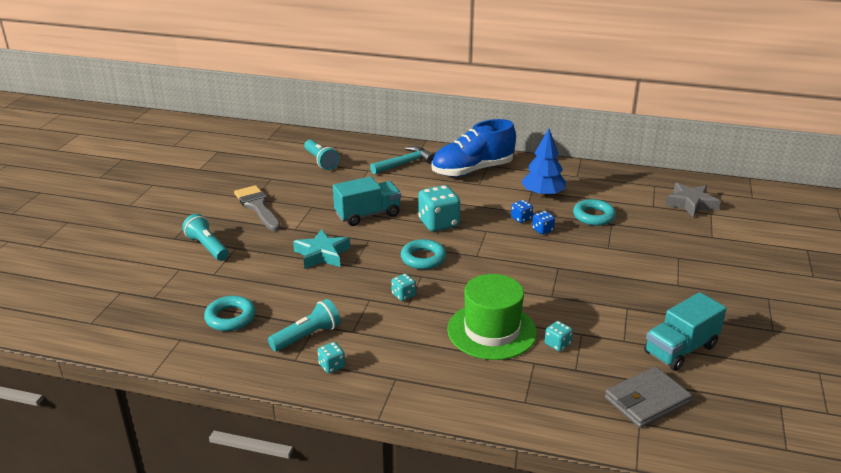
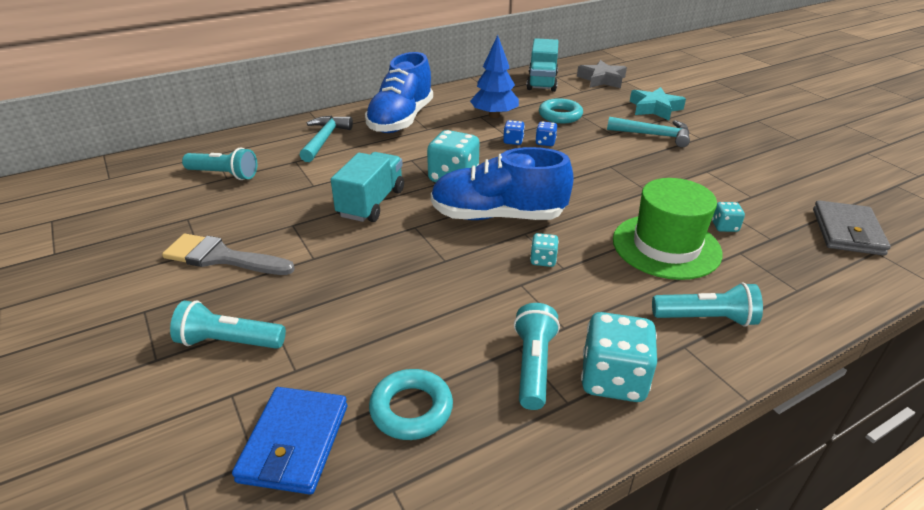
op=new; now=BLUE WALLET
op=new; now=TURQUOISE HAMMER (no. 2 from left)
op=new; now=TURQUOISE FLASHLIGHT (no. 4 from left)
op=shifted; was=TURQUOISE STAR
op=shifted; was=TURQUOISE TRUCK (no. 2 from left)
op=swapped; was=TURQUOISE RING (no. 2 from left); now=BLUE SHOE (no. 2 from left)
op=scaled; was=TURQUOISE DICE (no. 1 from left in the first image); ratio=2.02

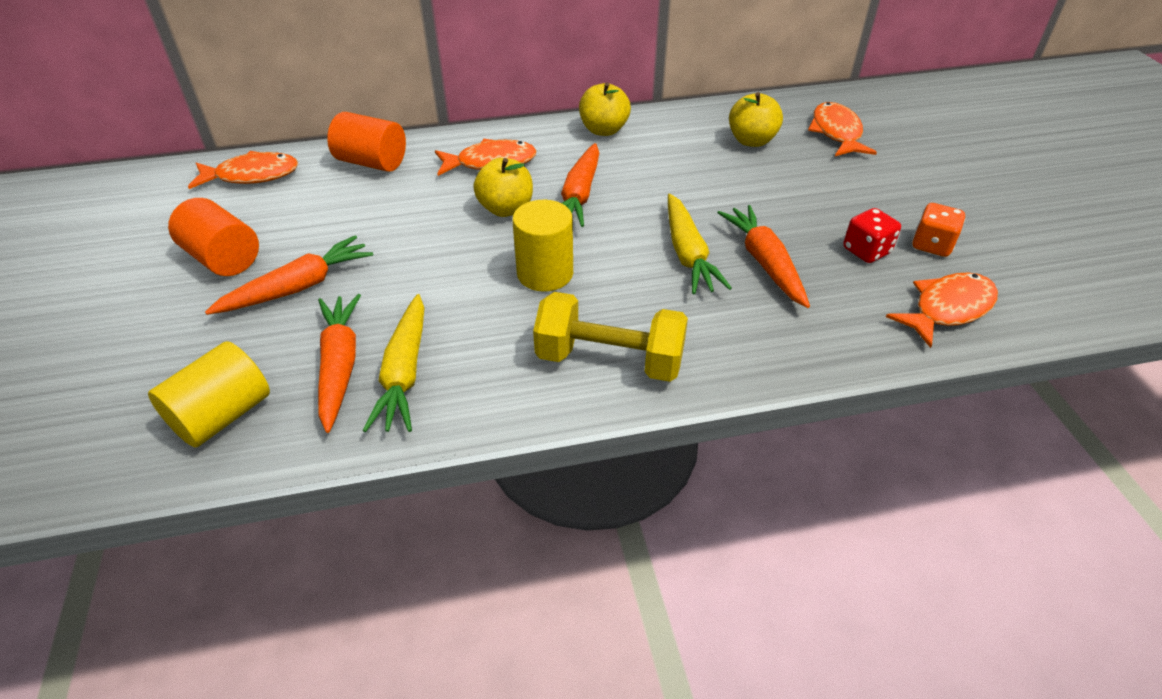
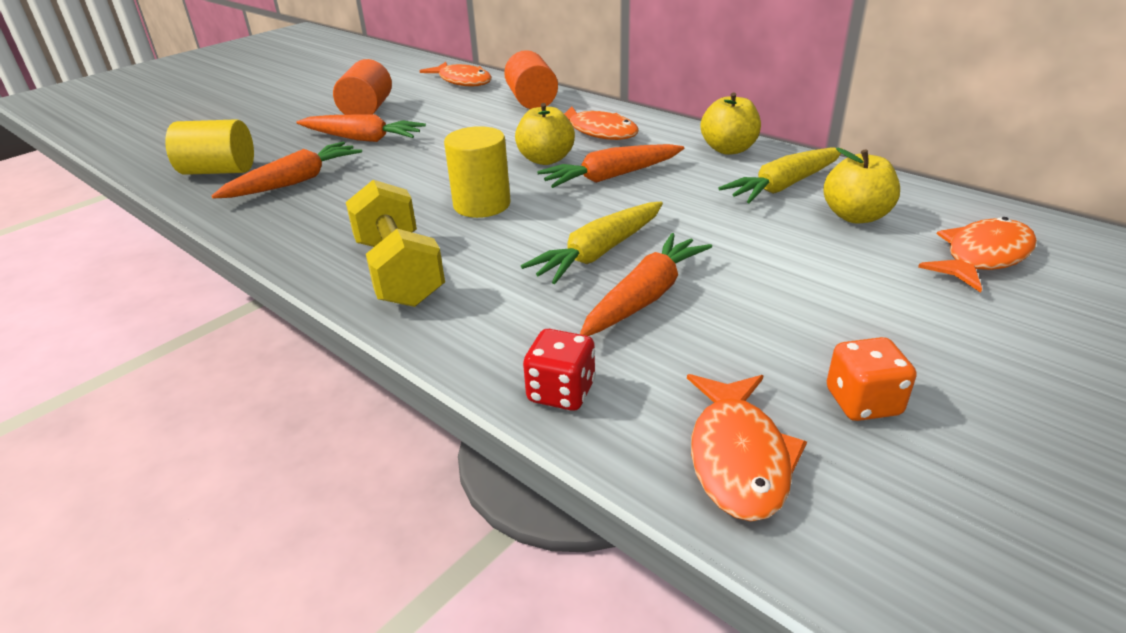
op=shifted; was=YELLOW CARROT (no. 1 from left in the first image); now=YELLOW CARROT (no. 2 from left)
op=shifted; was=RED DICE
op=rotated; was=ORANGE FISH (no. 4 from left in the first image); clockwise=75

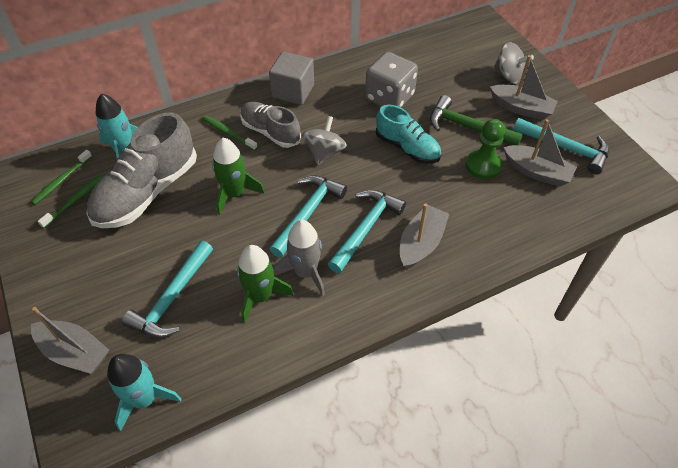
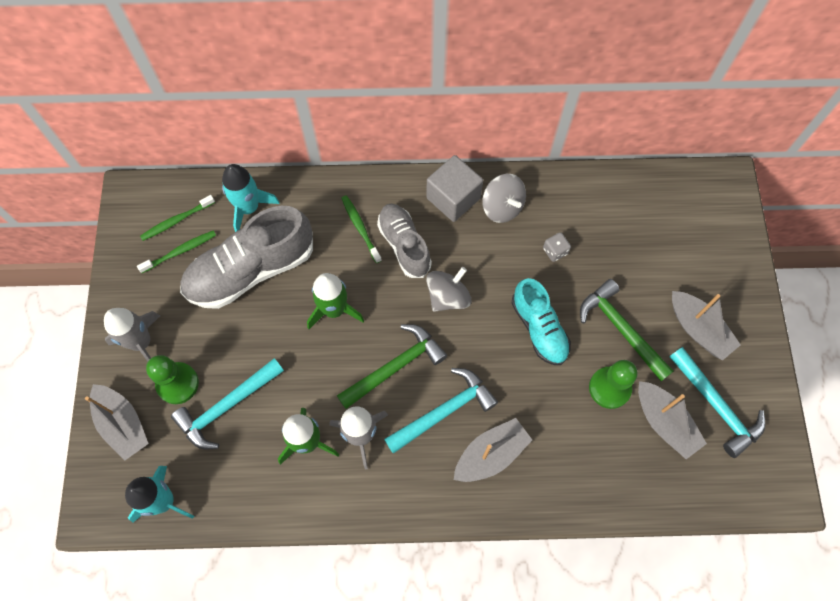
op=new; now=GREY ROCKET (no. 1 from left)
op=new; now=GREEN PAWN (no. 1 from left)
op=shifted; was=GREY SPINNING TOP (no. 2 from left)
op=repainted; was=TURQUOISE HAMMER (no. 2 from left); now=GREEN HAMMER (no. 1 from left)
op=scaled; was=GREY DICE; ratio=0.43

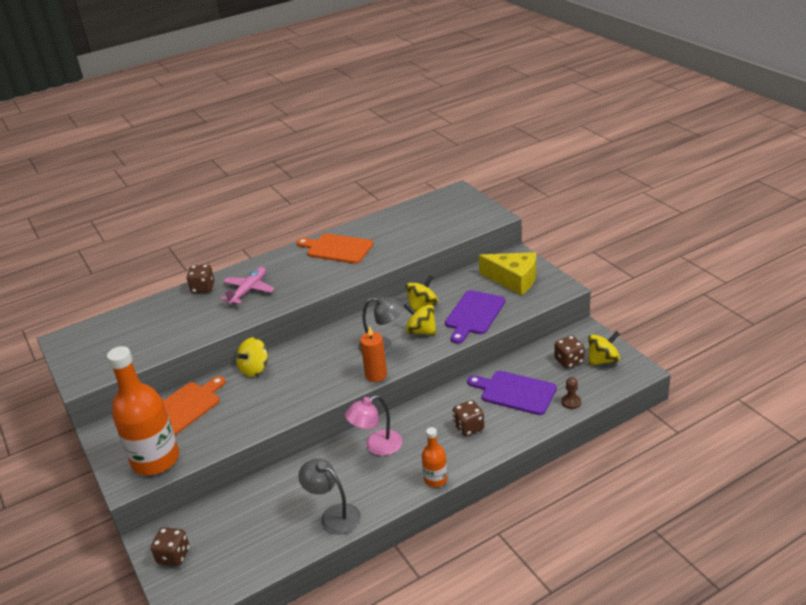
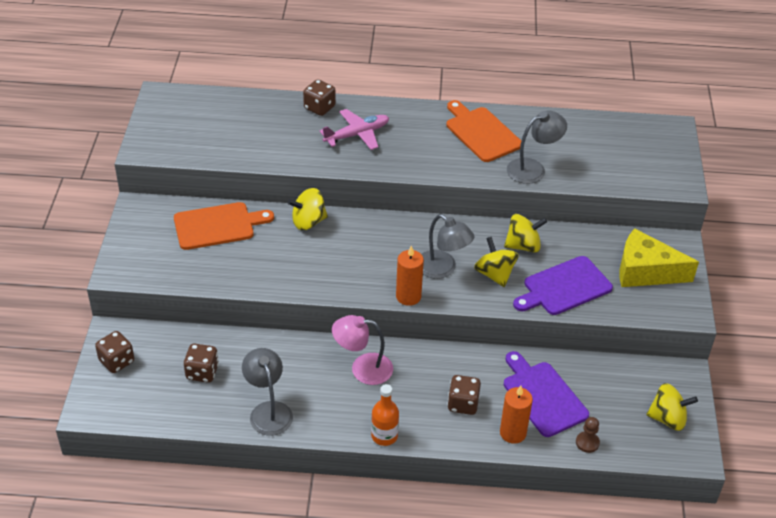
op=gone; was=ORANGE BOTTLE (no. 1 from left)
op=new; now=ORANGE CANDLE (no. 2 from left)
op=new; now=GREY LAMP (no. 3 from left)
op=shifted; was=BROWN DICE (no. 4 from left in the first image); now=BROWN DICE (no. 2 from left)
op=rotated; was=YELLOW CHEESE; clockwise=135

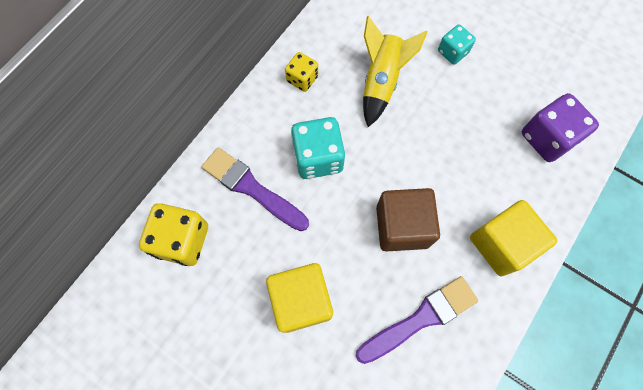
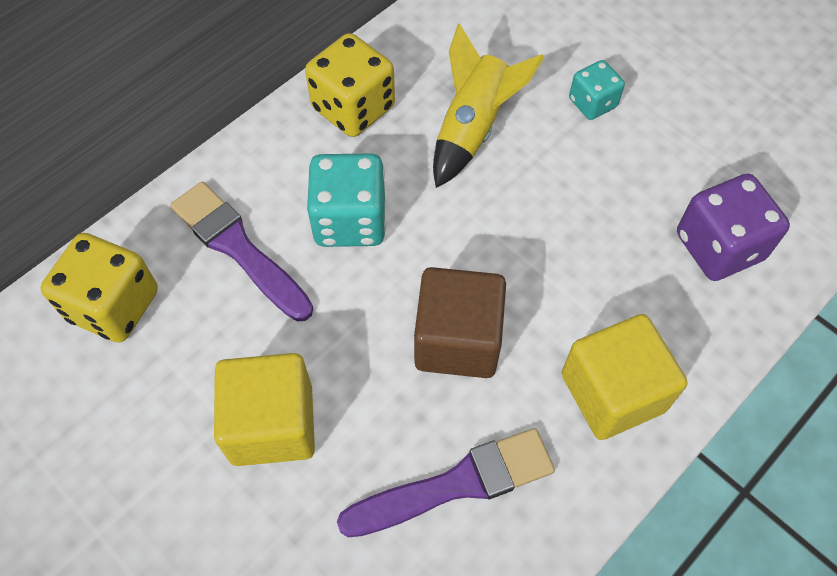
op=scaled; was=YELLOW DICE (no. 2 from left); ratio=1.68

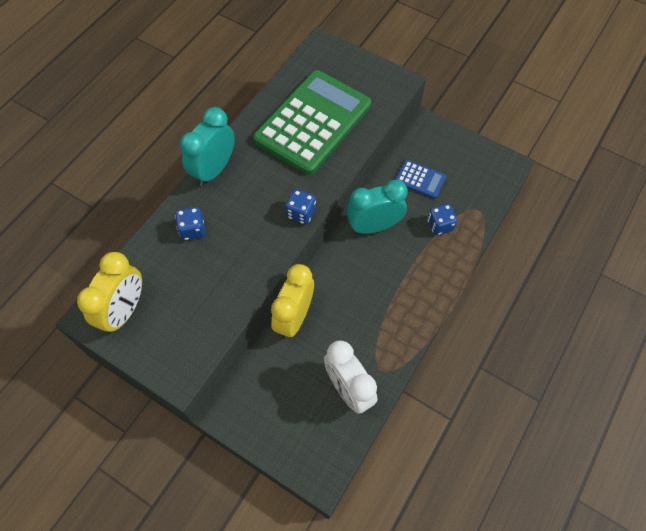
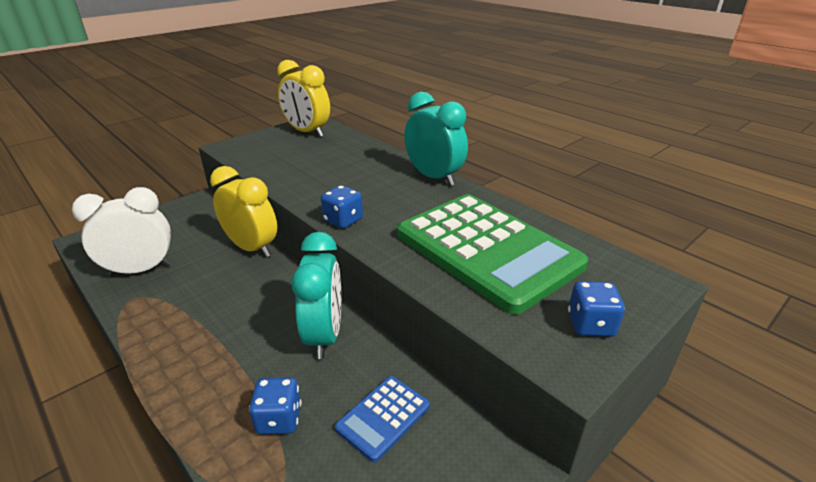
op=shifted; was=BLUE DICE (no. 1 from left in the first image); now=BLUE DICE (no. 3 from left)

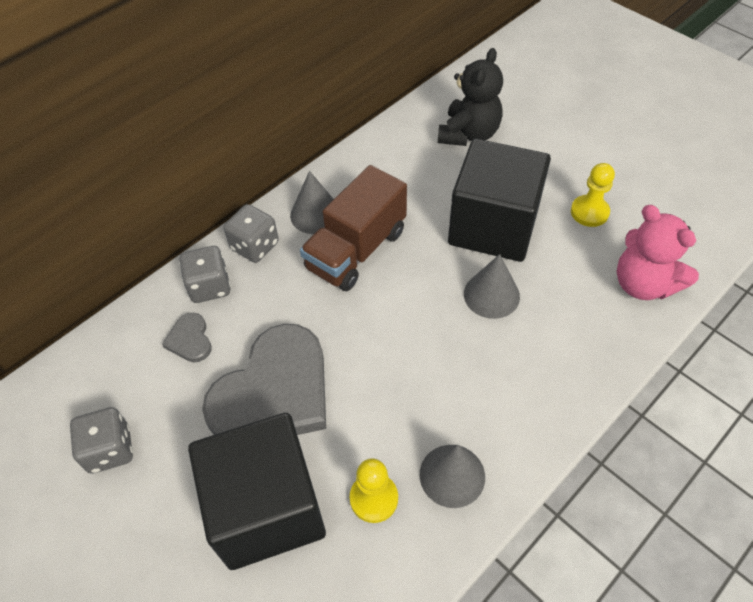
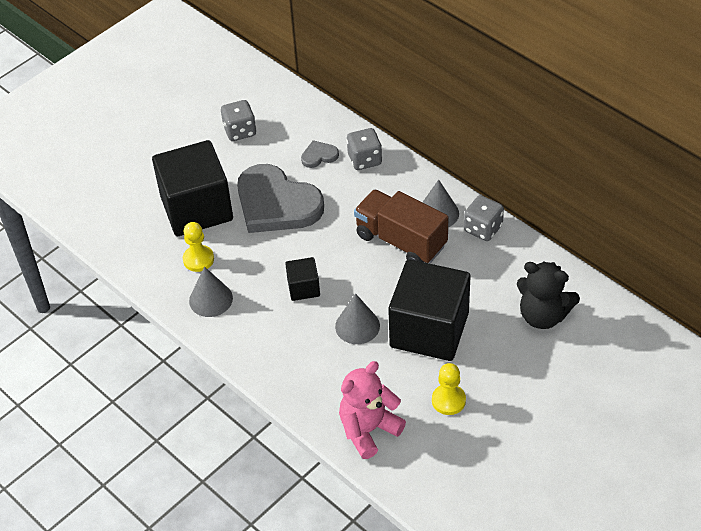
op=new; now=BLACK CUBE (no. 2 from left)
op=shifted; was=GREY DICE (no. 3 from left)

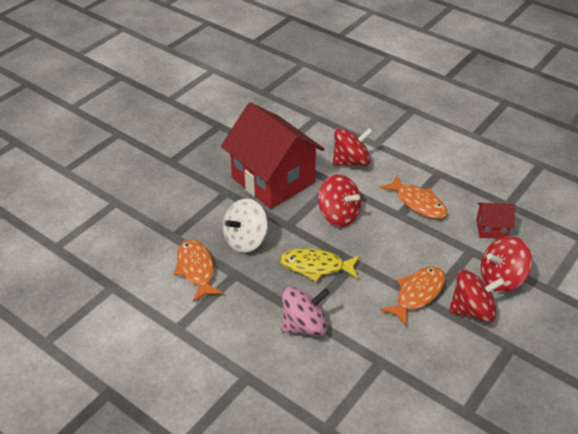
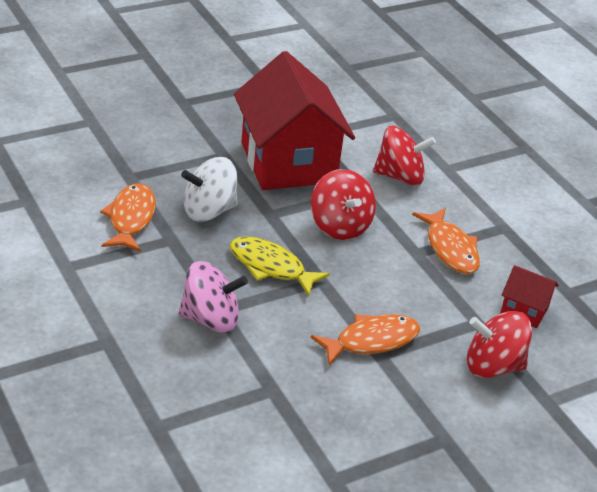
op=gone; was=RED SPINNING TOP (no. 3 from left)

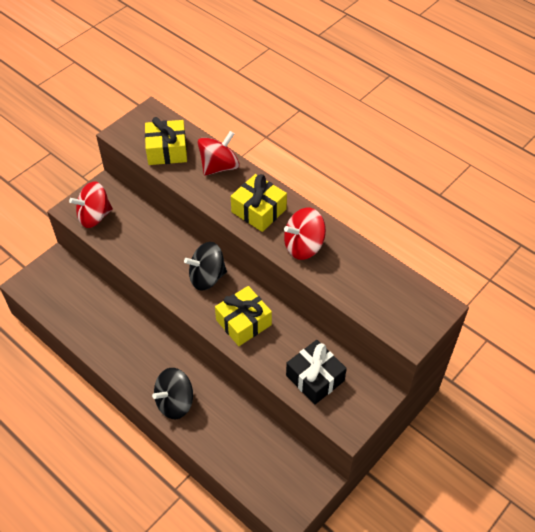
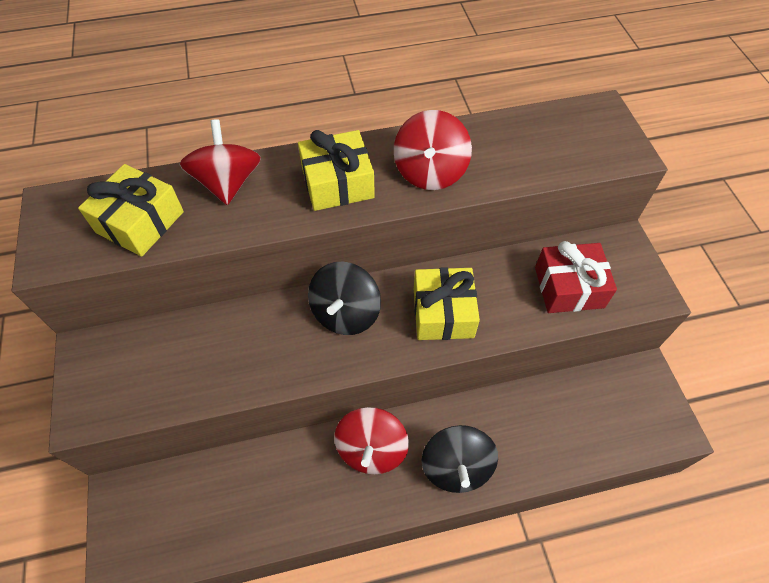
op=shifted; was=RED SPINNING TOP (no. 1 from left in the first image); now=RED SPINNING TOP (no. 2 from left)
op=repainted; was=BLACK GIFT; now=RED GIFT

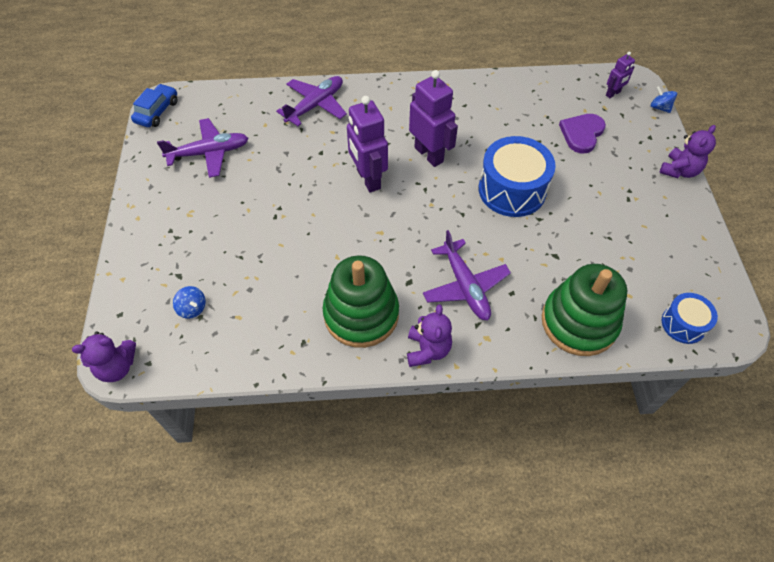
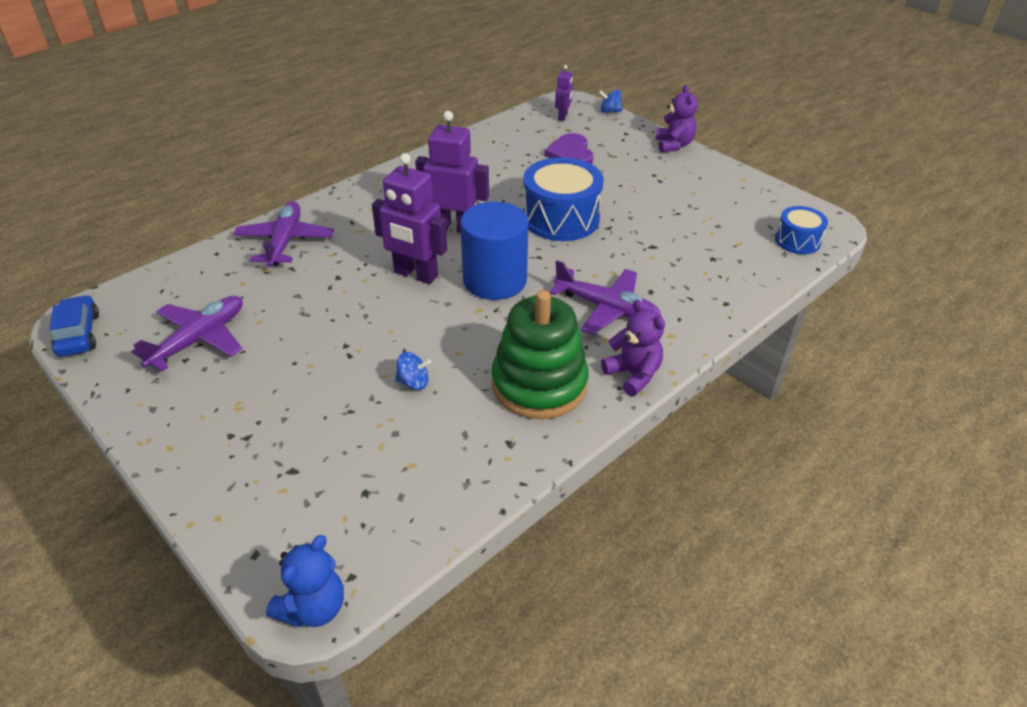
op=gone; was=GREEN STACKING TOY (no. 2 from left)
op=new; now=BLUE CYLINDER
op=shifted; was=BLUE SPINNING TOP (no. 1 from left)
op=repainted; was=PURPLE TEDDY BEAR (no. 1 from left); now=BLUE TEDDY BEAR

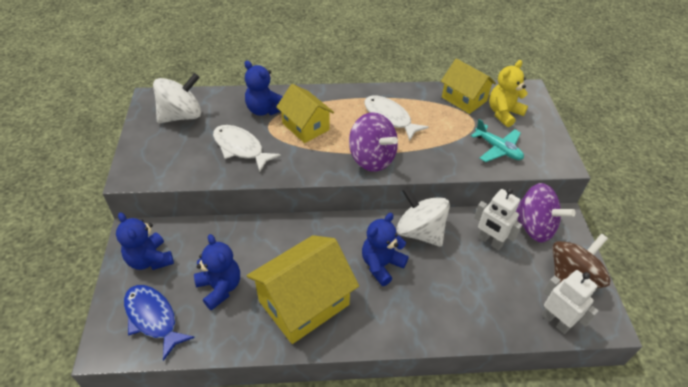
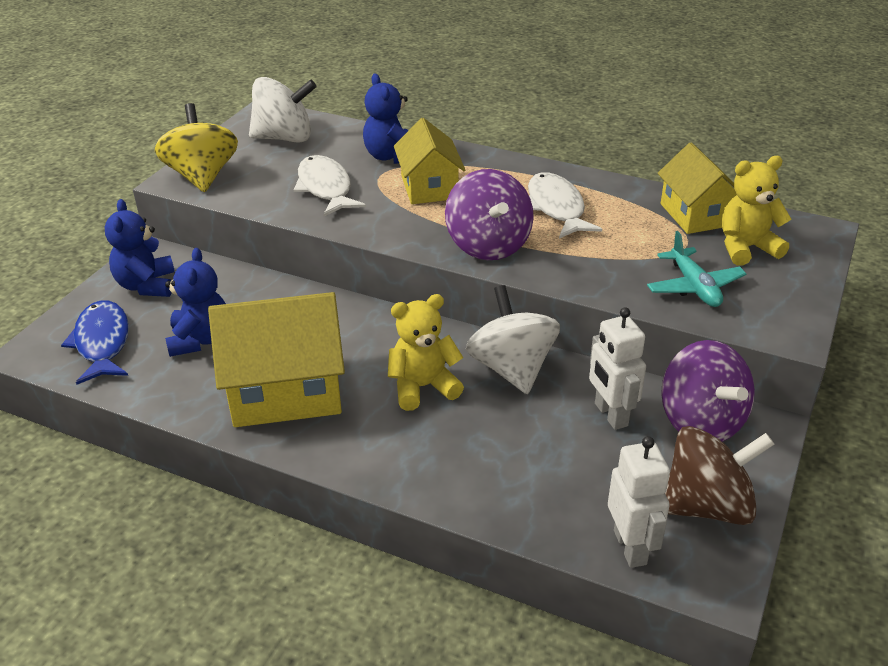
op=new; now=YELLOW SPINNING TOP
op=repainted; was=BLUE TEDDY BEAR (no. 4 from left); now=YELLOW TEDDY BEAR (no. 1 from left)

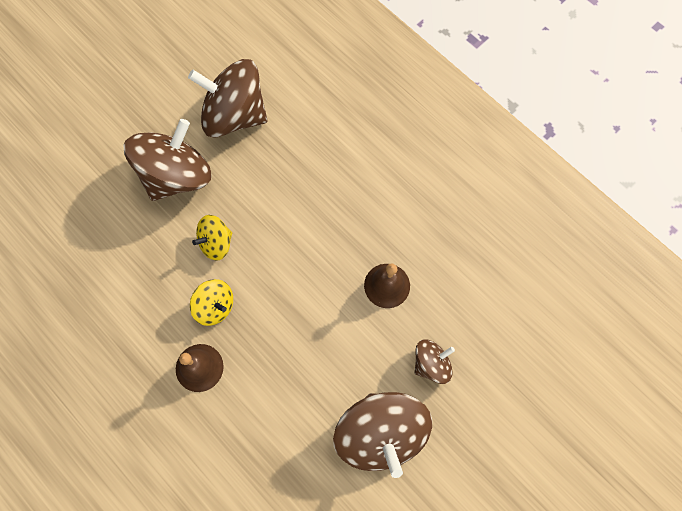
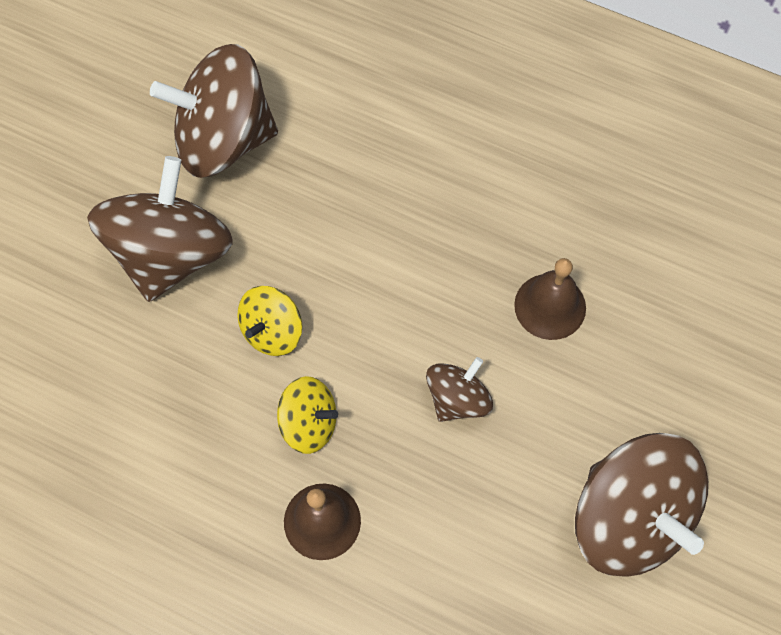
op=shifted; was=BROWN SPINNING TOP (no. 4 from left in the first image); now=BROWN SPINNING TOP (no. 3 from left)

